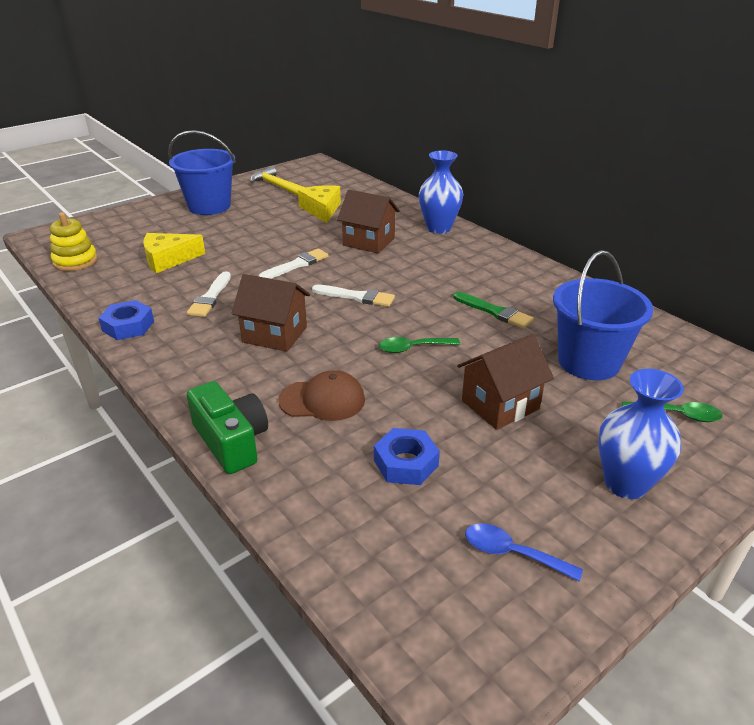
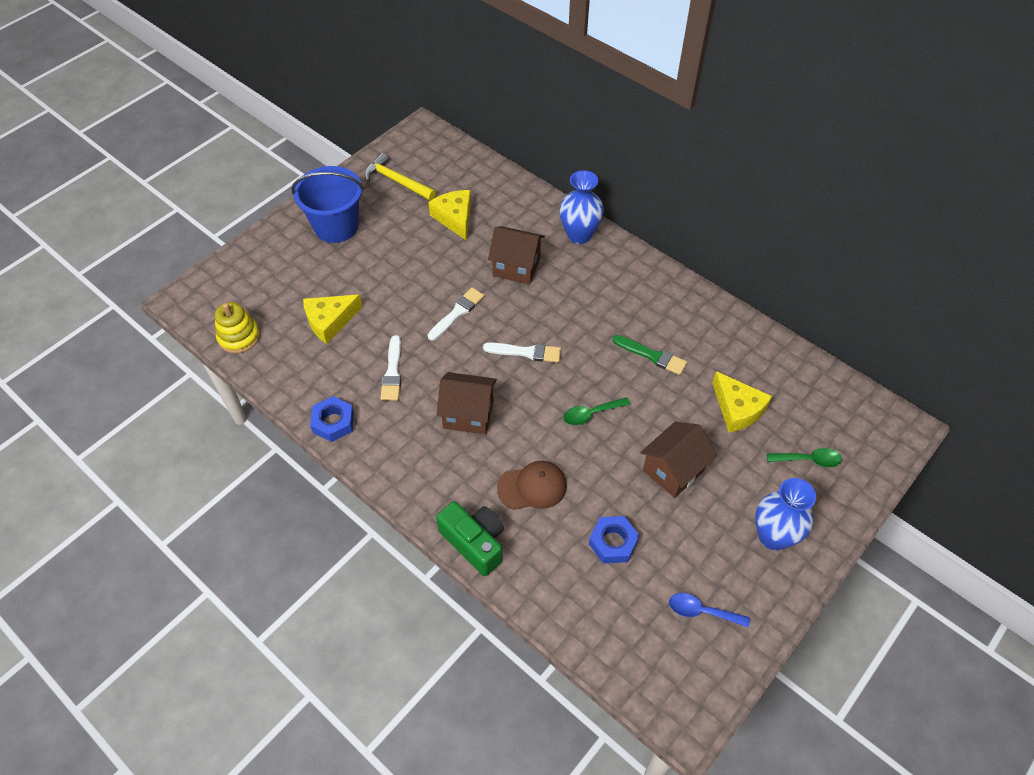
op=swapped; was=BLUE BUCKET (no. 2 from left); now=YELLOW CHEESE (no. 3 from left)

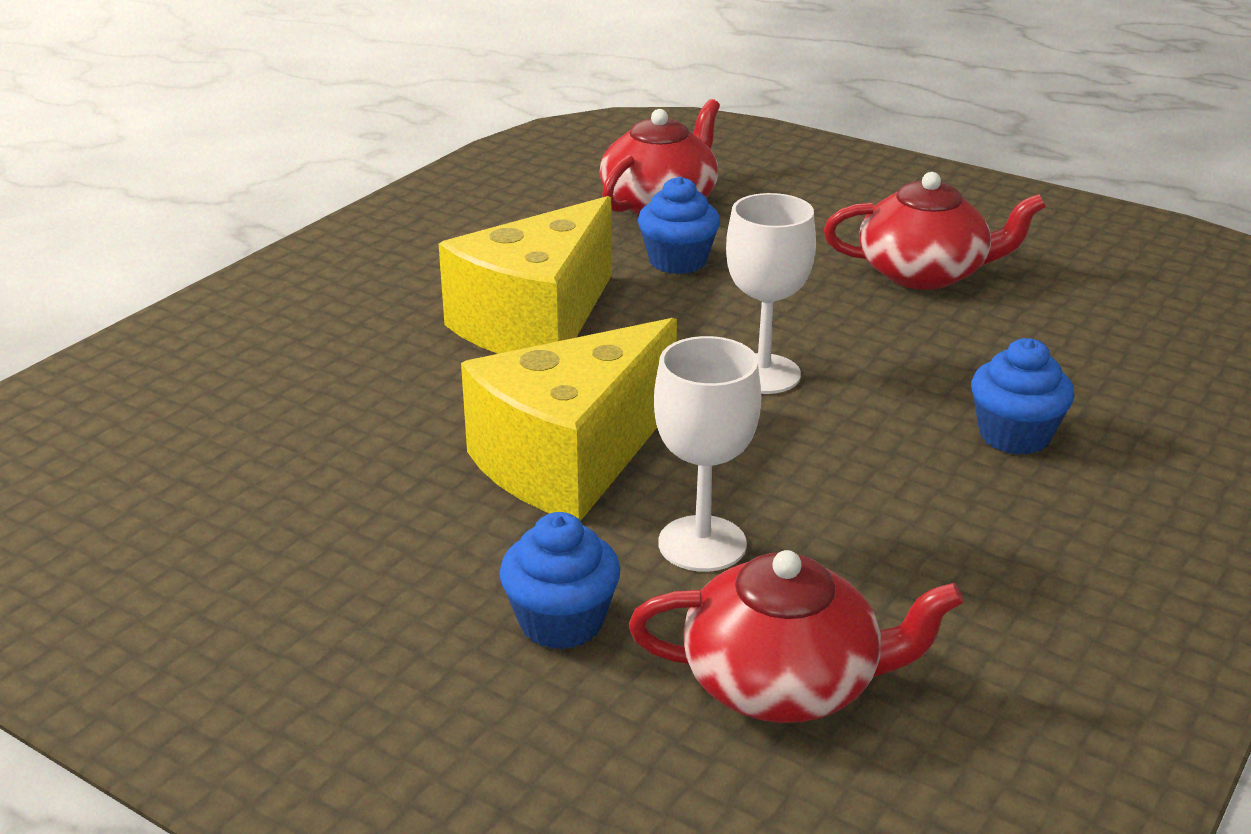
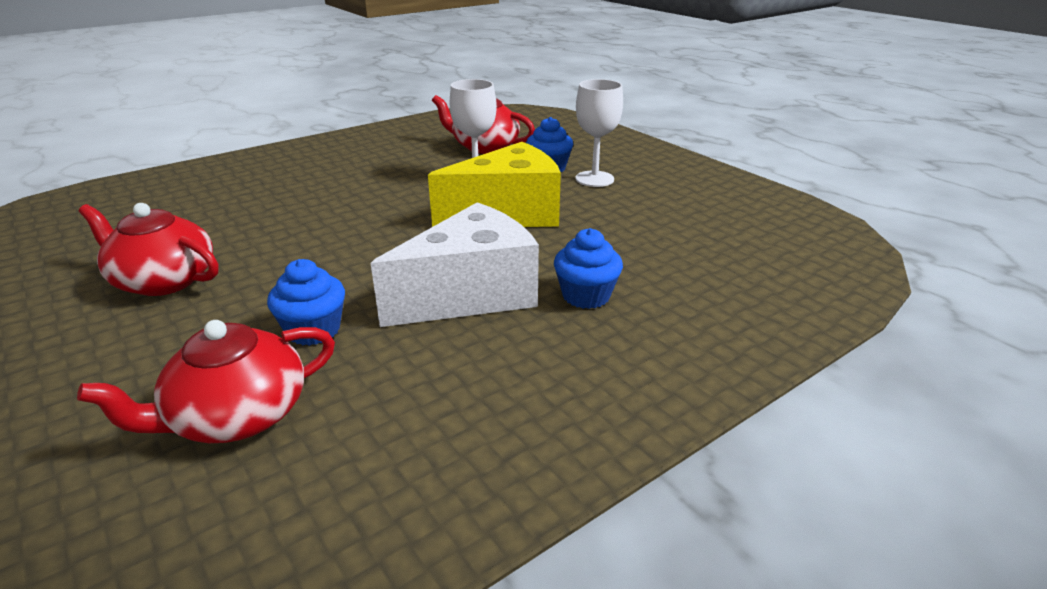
op=shifted; was=WHITE GOBLET (no. 2 from left)
op=shifted; was=BLUE CUPCAKE (no. 3 from left)
op=repainted; was=YELLOW CHEESE (no. 1 from left); now=WHITE CHEESE

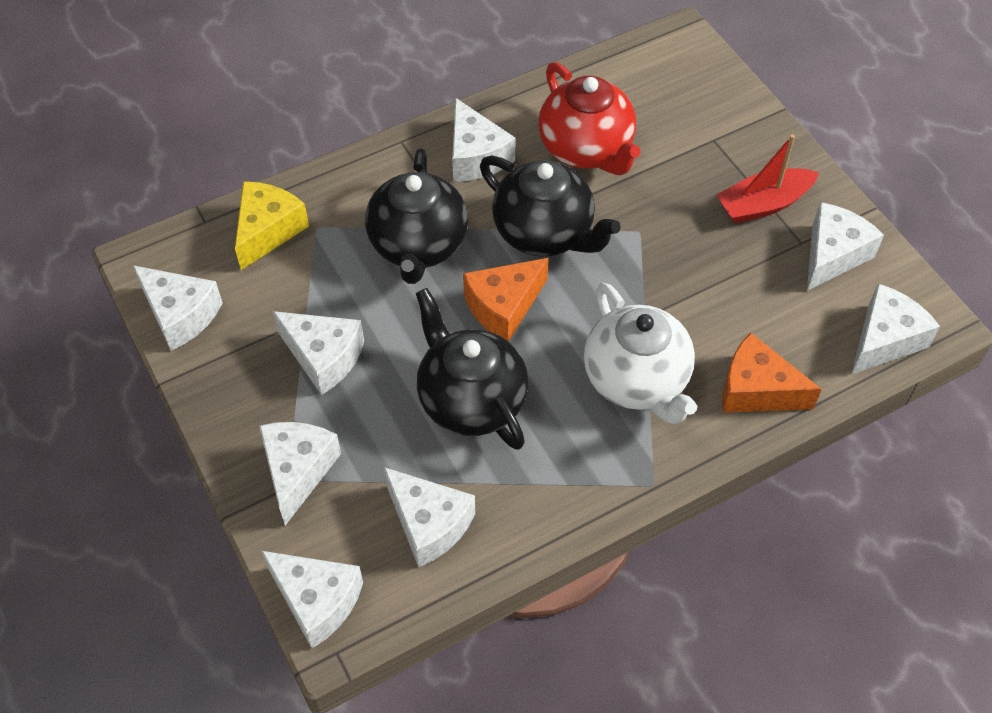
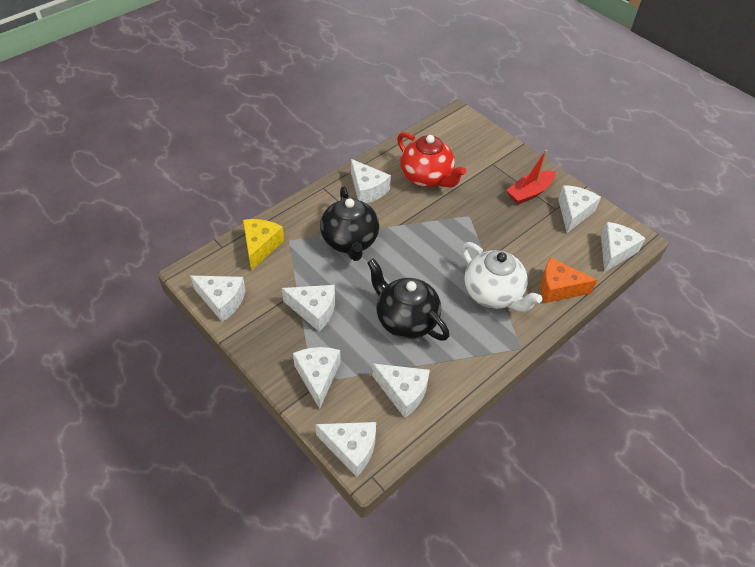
op=gone; was=ORANGE CHEESE (no. 1 from left)
op=gone; was=BLACK TEAPOT (no. 3 from left)

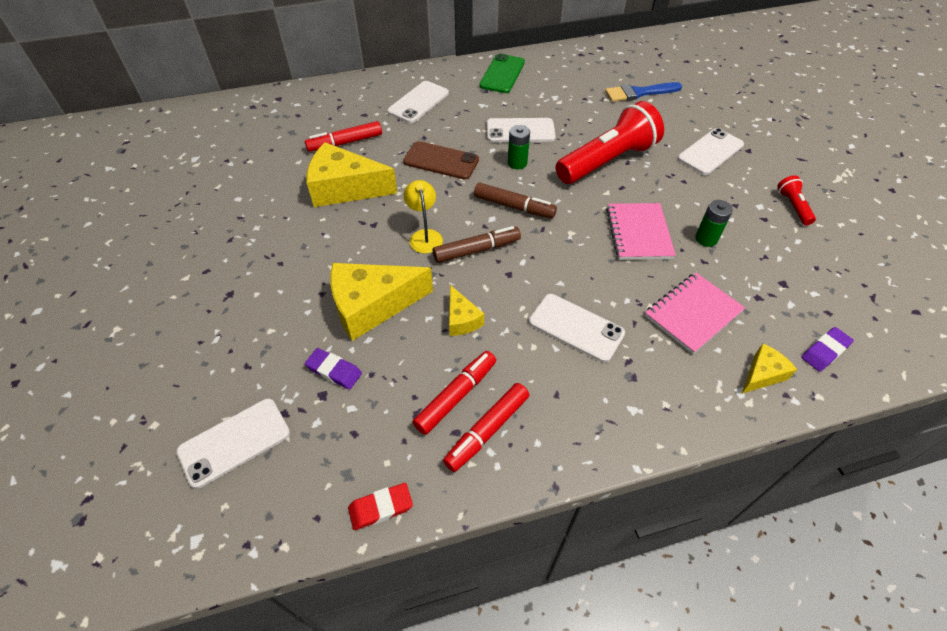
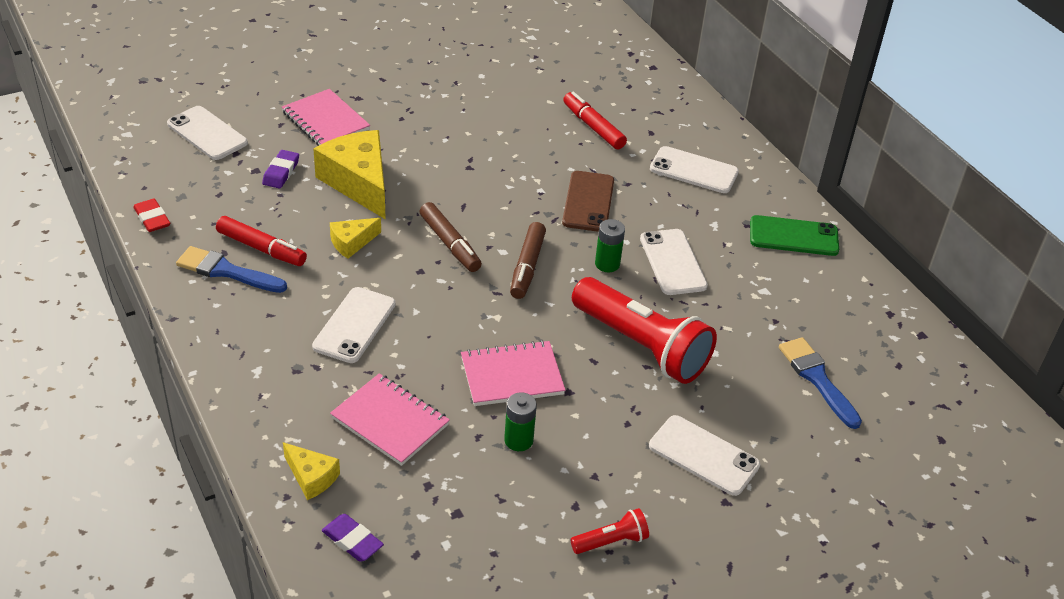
op=gone; was=YELLOW CHEESE (no. 1 from left)
op=gone; was=YELLOW LAMP
op=new; now=PINK NOTEBOOK (no. 1 from left)
op=swapped; was=RED MARKER (no. 3 from left); now=BLUE BRUSH (no. 1 from left)

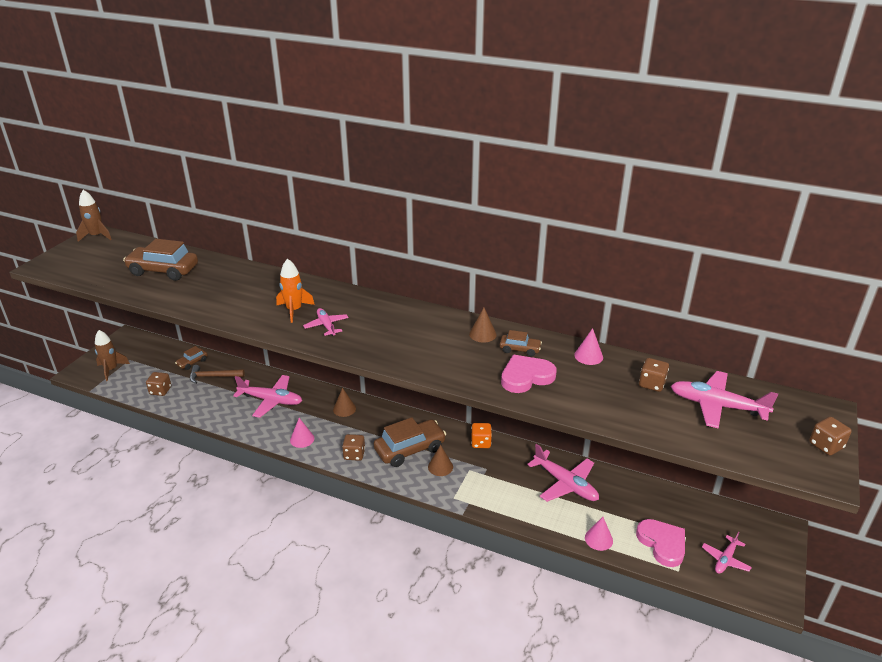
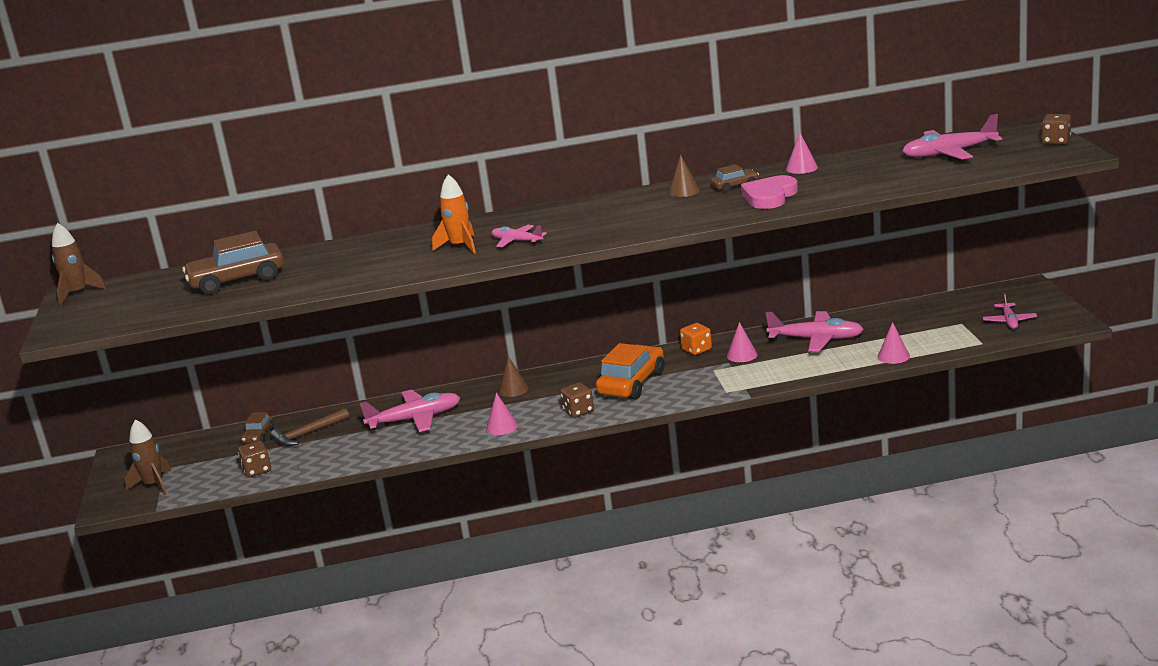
op=gone; was=BROWN CONE (no. 2 from left)
op=gone; was=PINK HEART (no. 2 from left)
op=gone; was=BROWN DICE (no. 3 from left)
op=new; now=PINK CONE (no. 2 from left)
op=repainted; was=BROWN CAR (no. 3 from left); now=ORANGE CAR

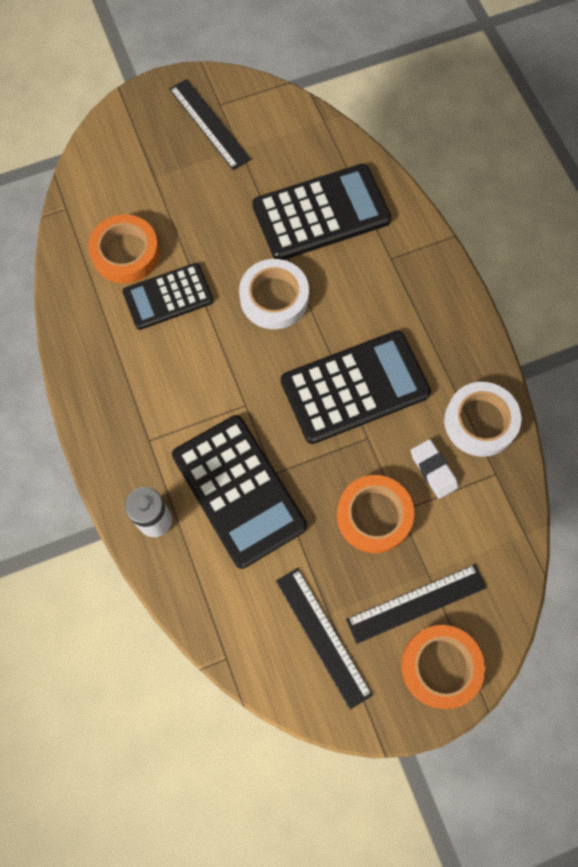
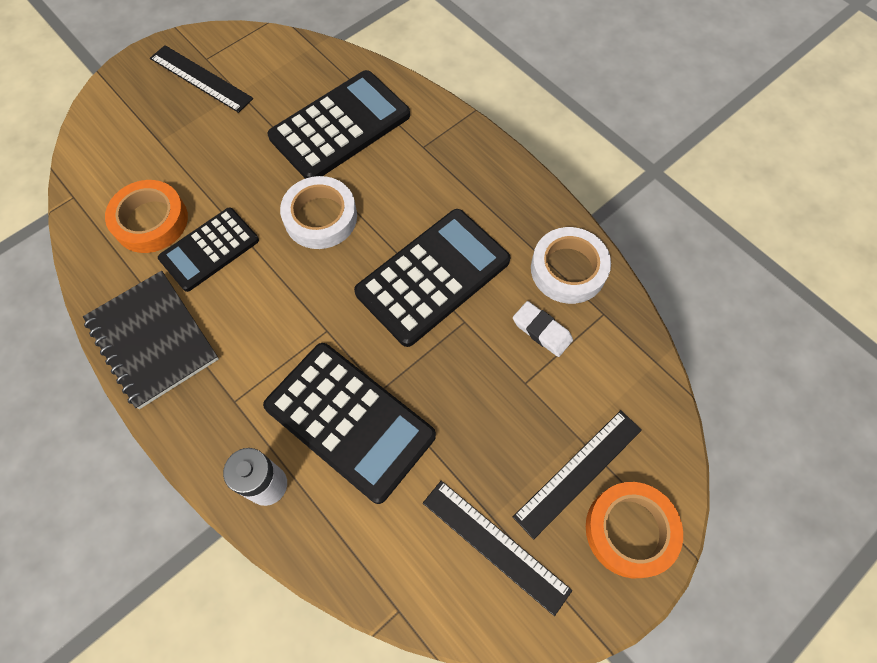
op=gone; was=ORANGE TAPE (no. 2 from left)
op=new; now=BLACK NOTEBOOK

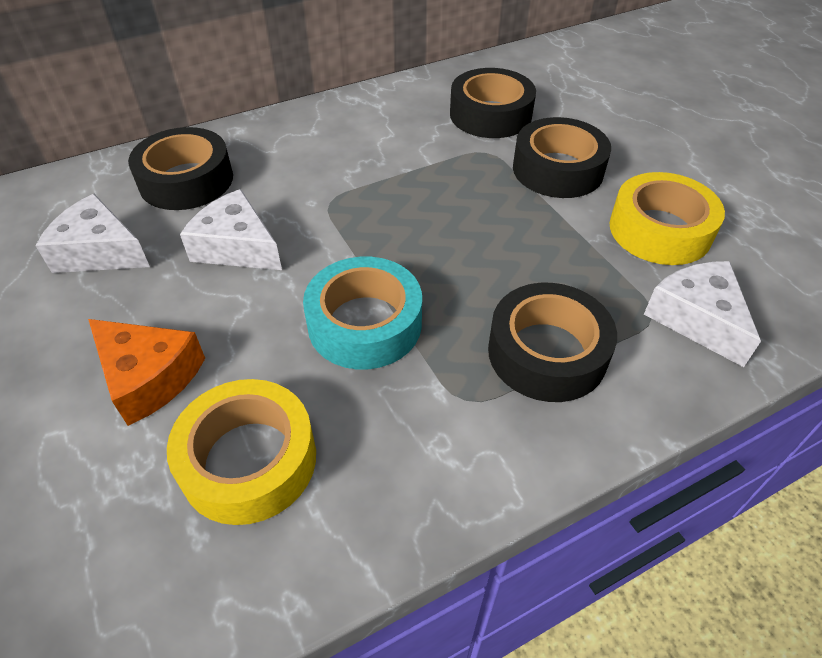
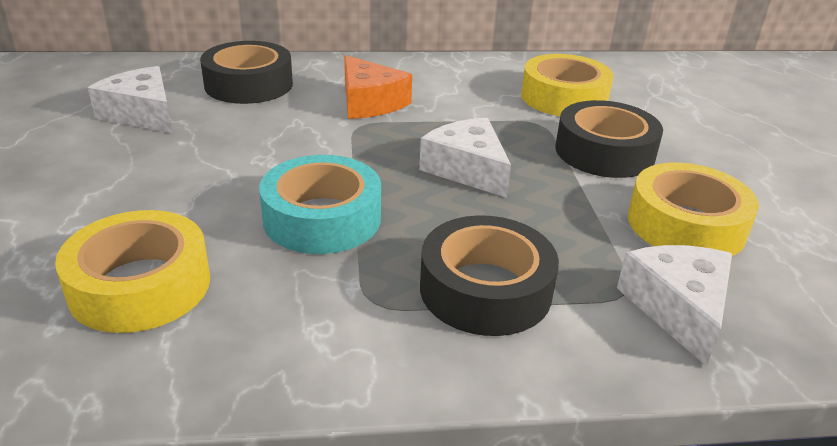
op=shifted; was=ORANGE CHEESE
op=shifted; was=WHITE CHEESE (no. 2 from left)
op=repainted; was=BLACK TAPE (no. 2 from left); now=YELLOW TAPE (no. 2 from left)

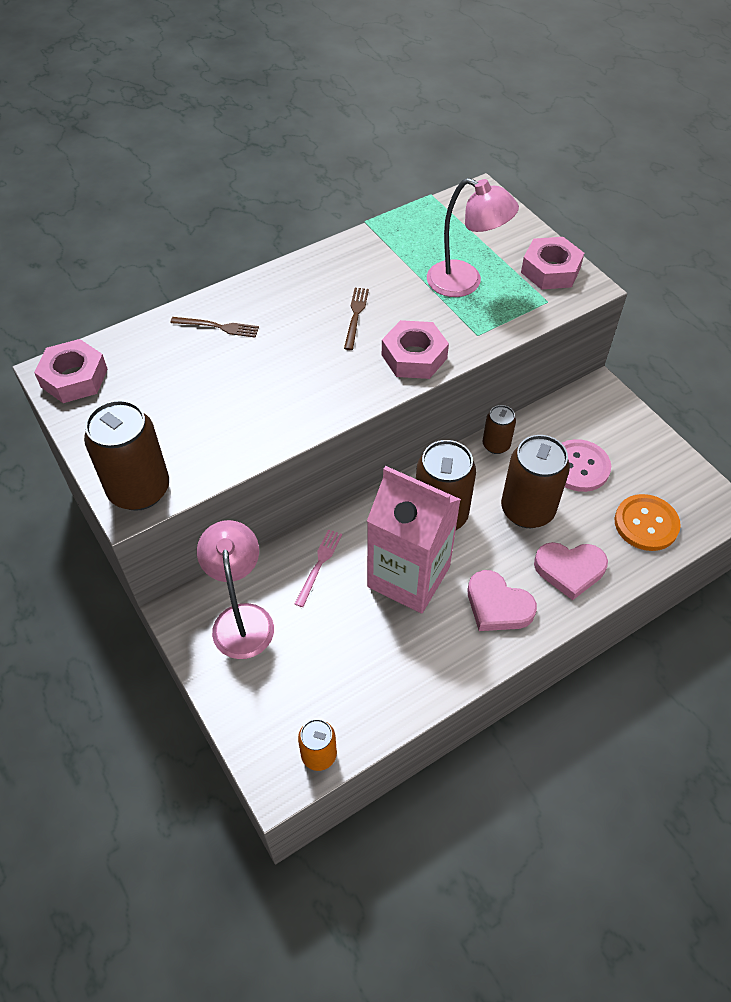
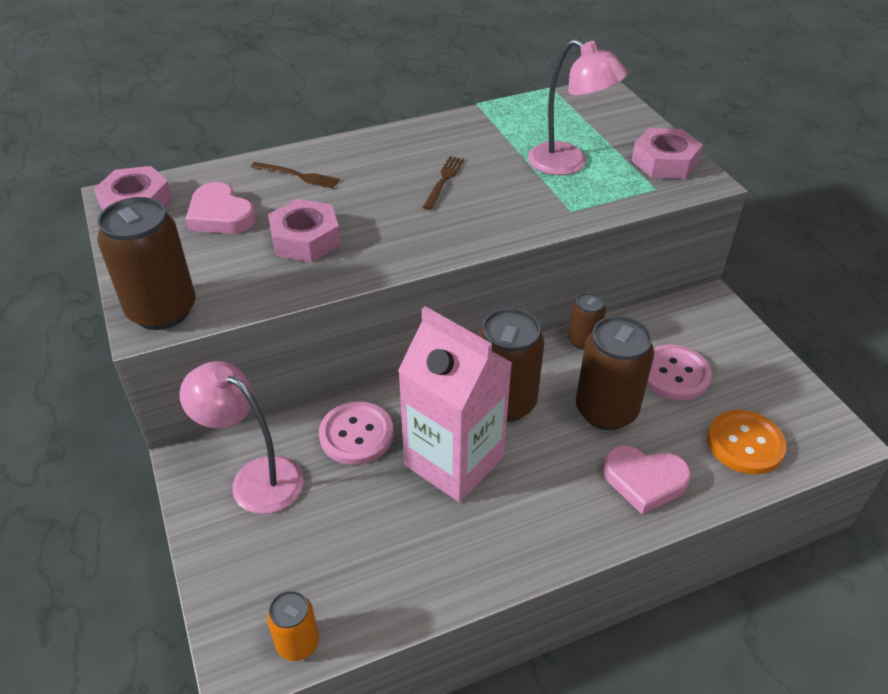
op=shifted; was=PINK NUT (no. 2 from left)
op=shifted; was=PINK HEART (no. 1 from left)
op=swapped; was=PINK FORK; now=PINK BUTTON (no. 1 from left)
op=rotated; was=PINK LAMP (no. 1 from left); clockwise=-60

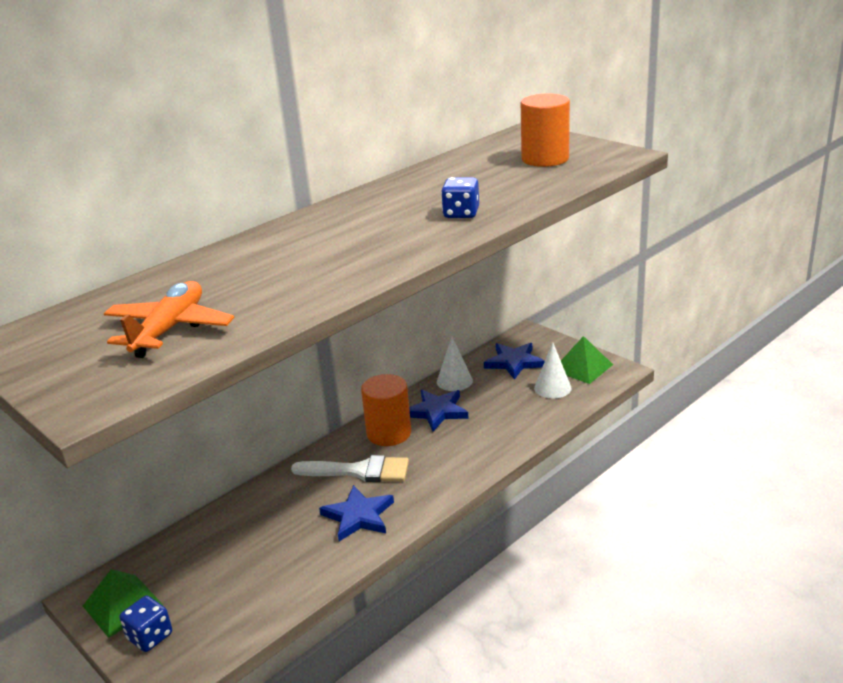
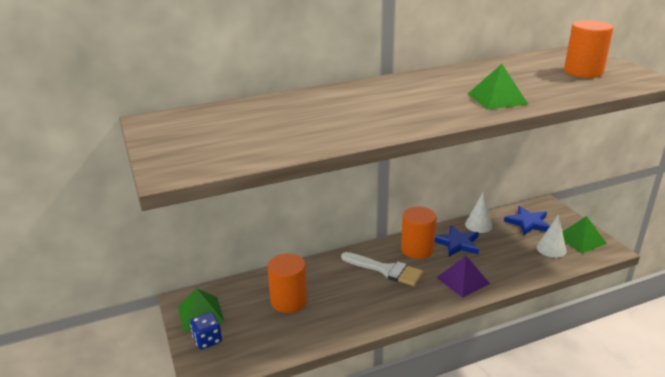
op=gone; was=ORANGE PLANE
op=gone; was=BLUE STAR (no. 1 from left)
op=new; now=ORANGE CYLINDER (no. 1 from left)
op=new; now=PURPLE PYRAMID
op=swapped; was=BLUE DICE (no. 2 from left); now=GREEN PYRAMID (no. 2 from left)

